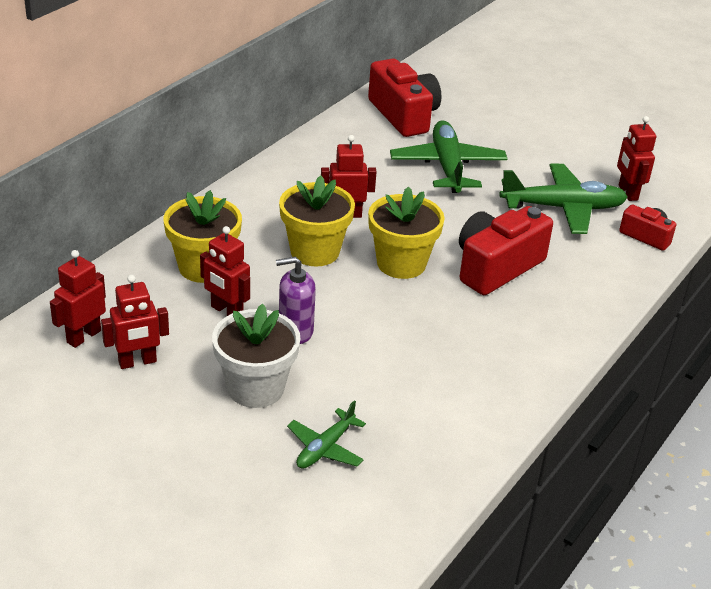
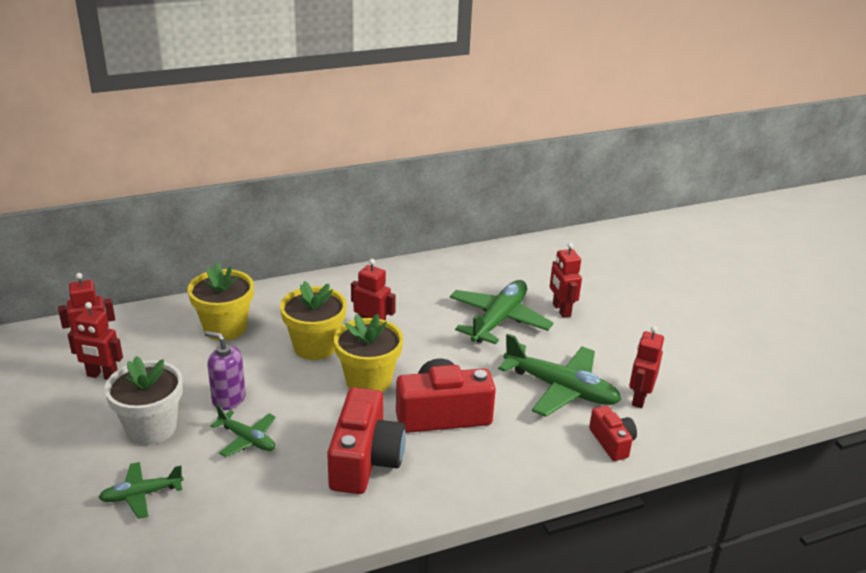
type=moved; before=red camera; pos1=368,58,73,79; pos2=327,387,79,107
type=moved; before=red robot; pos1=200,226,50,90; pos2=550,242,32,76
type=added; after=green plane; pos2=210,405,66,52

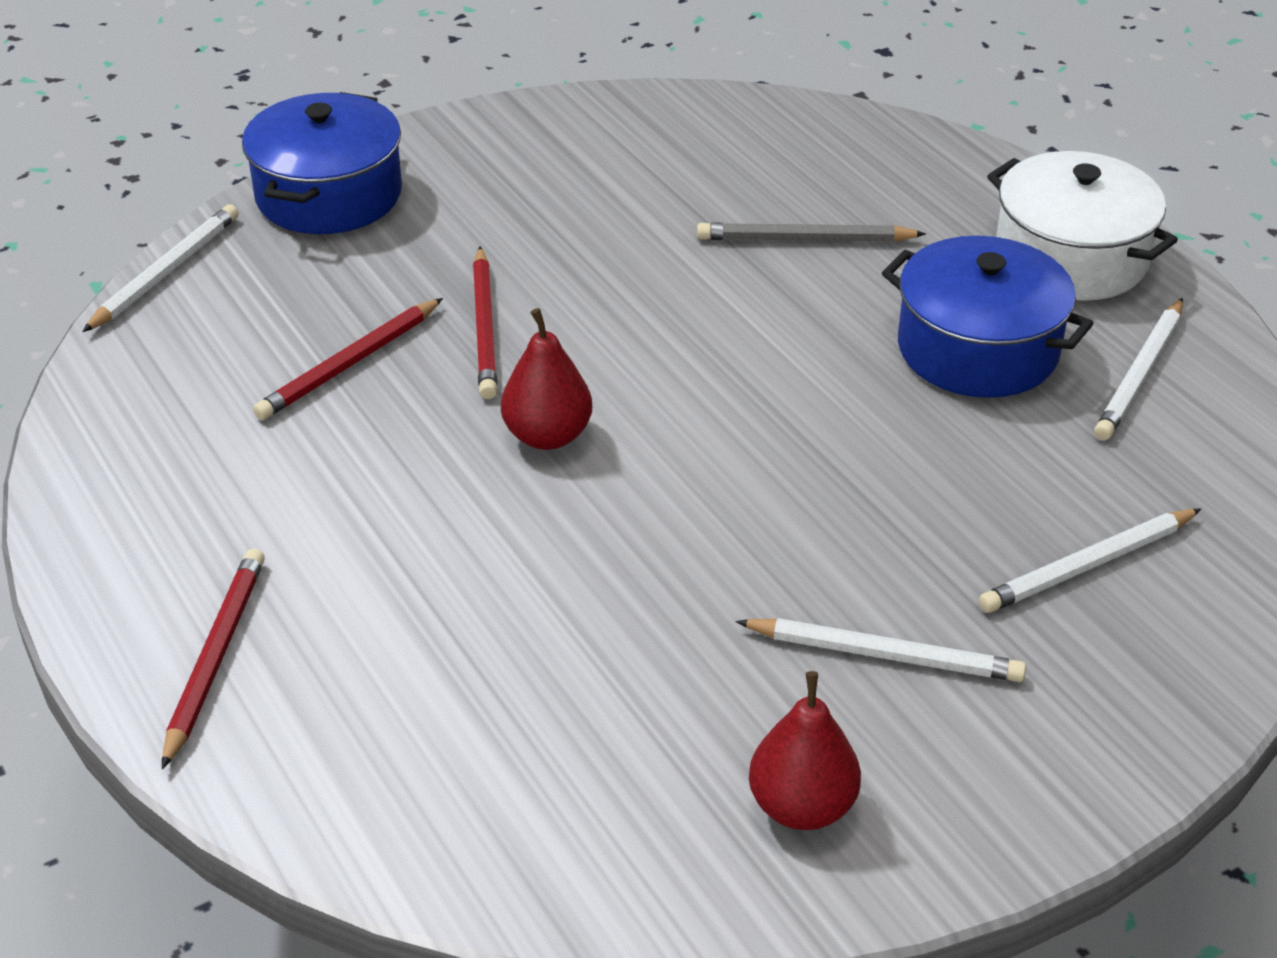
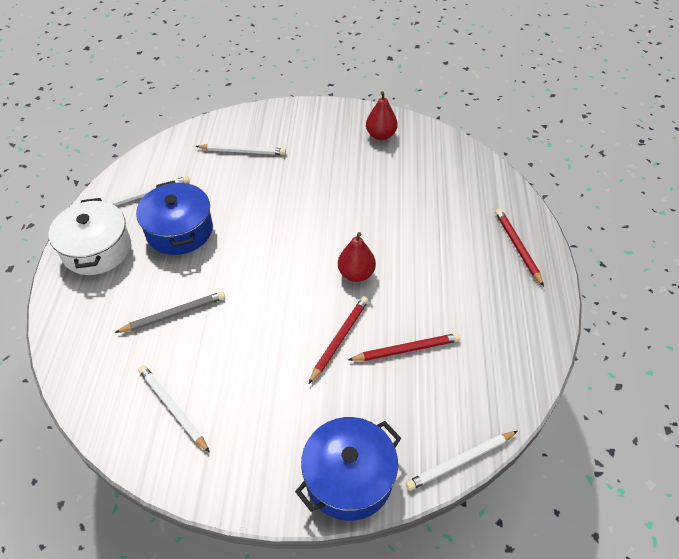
type=turned; before=grey pencil; pos1=697,223,229,19; pos2=114,291,111,42; turn=-60
type=turned; before=red pencil; pos1=162,548,103,221; pos2=495,208,49,79; turn=120
type=moved; before=white pencil; pos1=736,618,290,64; pos2=138,365,72,88

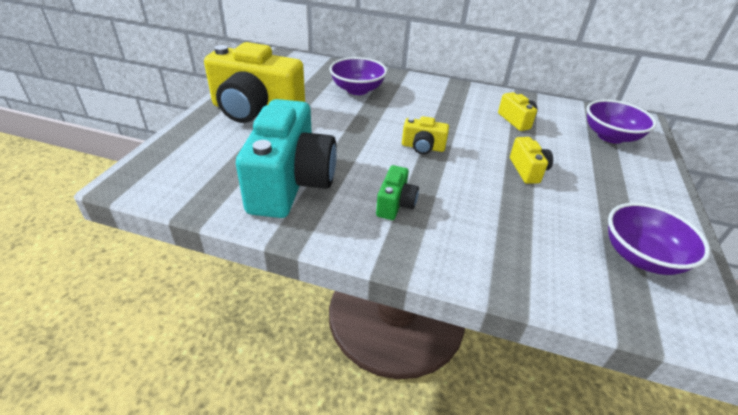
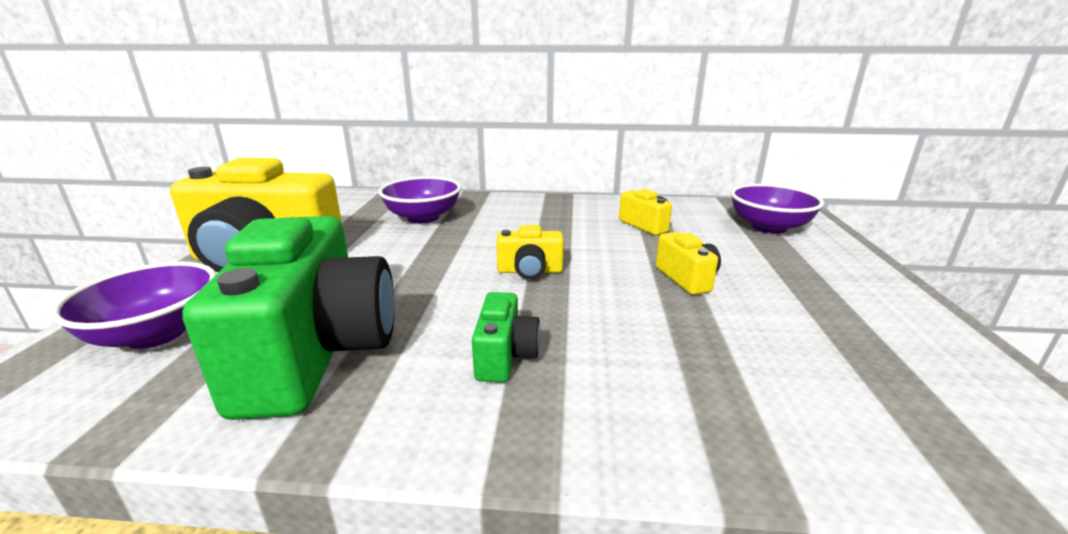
type=recoloured; before=turquoise camera; after=green camera; pos1=236,99,101,119; pos2=182,216,213,204
type=moved; before=purple bowl; pos1=608,203,102,72; pos2=51,261,165,88

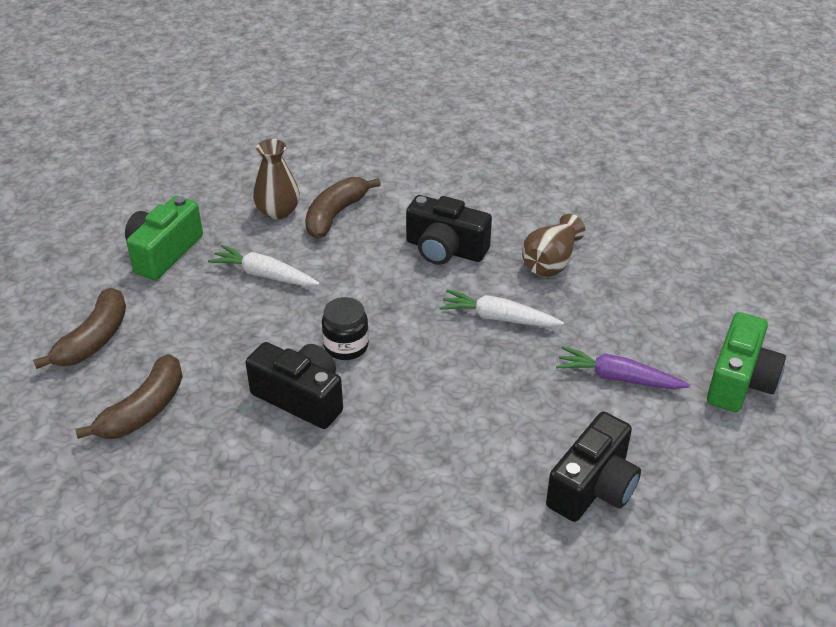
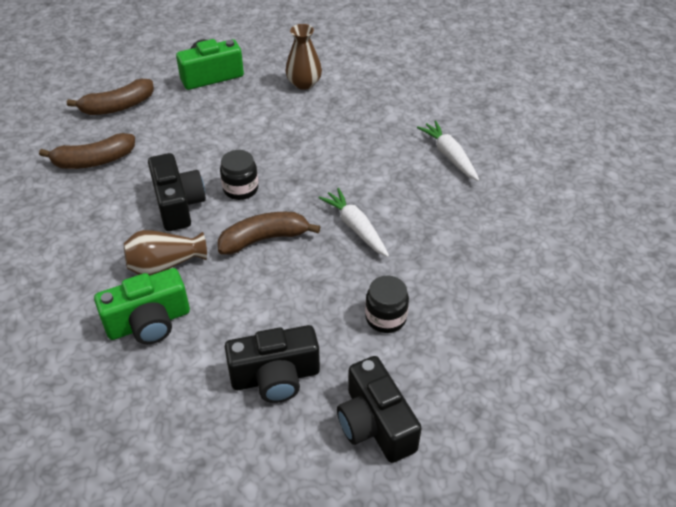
type=moved; before=brown banana; pos1=305,177,76,62; pos2=218,212,102,43
type=moved; before=black camera; pos1=406,195,86,70; pos2=337,356,85,107
type=moved; before=brown vase; pos1=522,214,63,63; pos2=124,230,83,46
type=moved; before=white carrot; pos1=208,245,112,41; pos2=417,120,62,61
type=moved; before=green camera; pos1=707,312,79,100; pos2=94,268,96,76
type=replaced; before=purple carrot; after=black jar; pos1=556,346,134,43; pos2=365,276,44,57

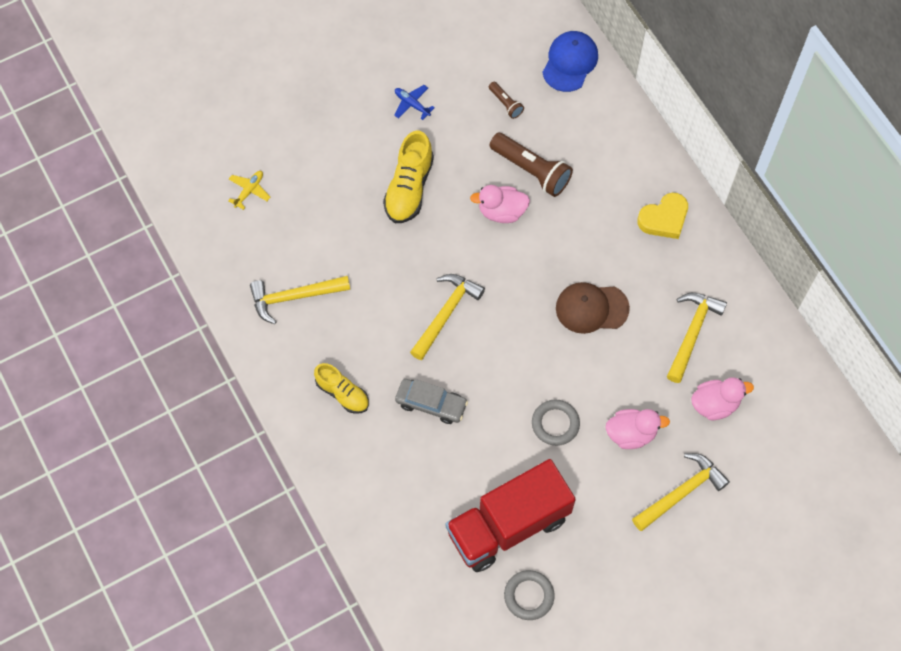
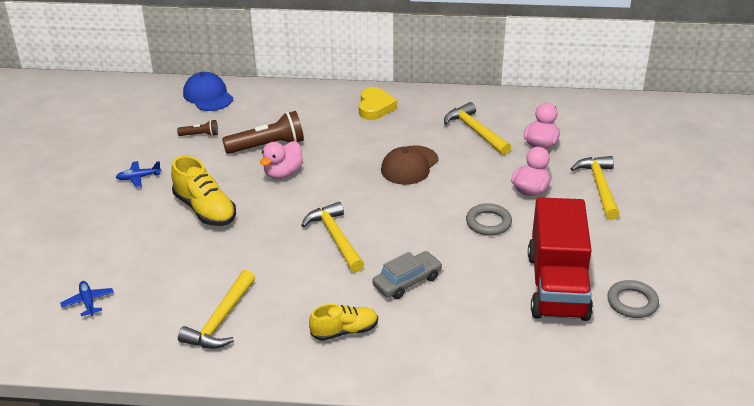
type=recoloured; before=yellow plane; after=blue plane; pos1=228,171,42,39; pos2=60,281,54,35

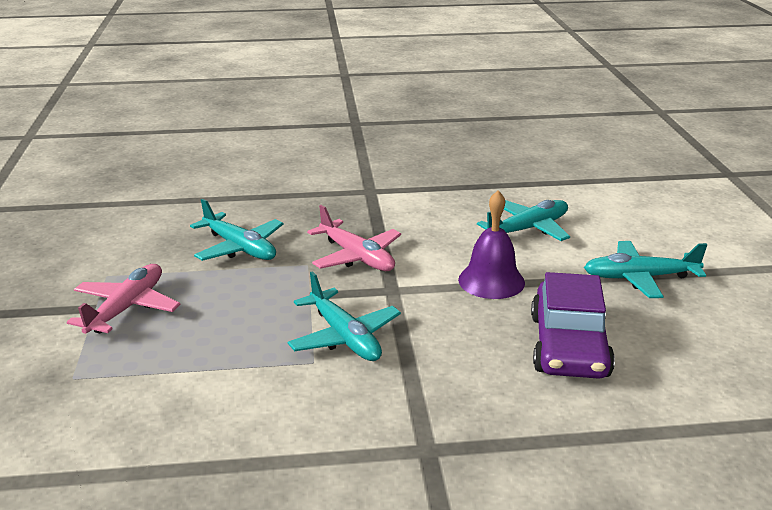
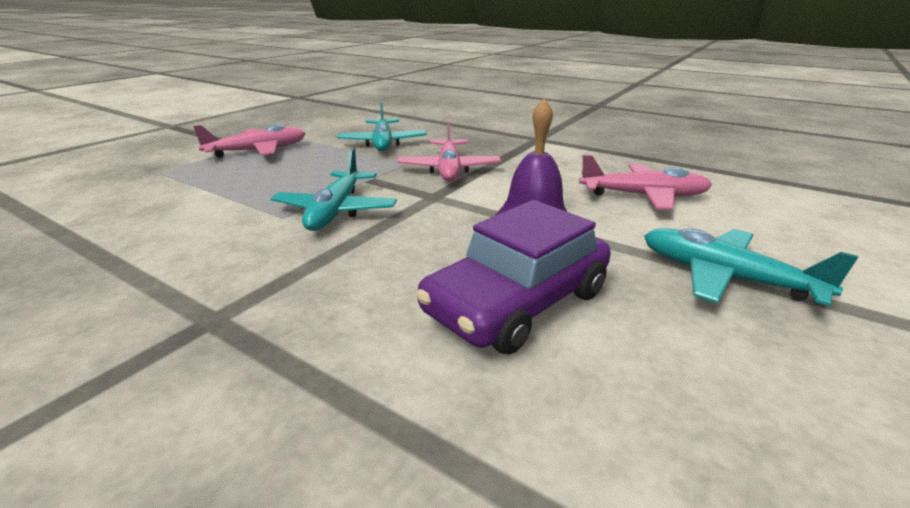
type=recoloured; before=turquoise plane; after=pink plane; pos1=477,200,93,41; pos2=579,155,133,55

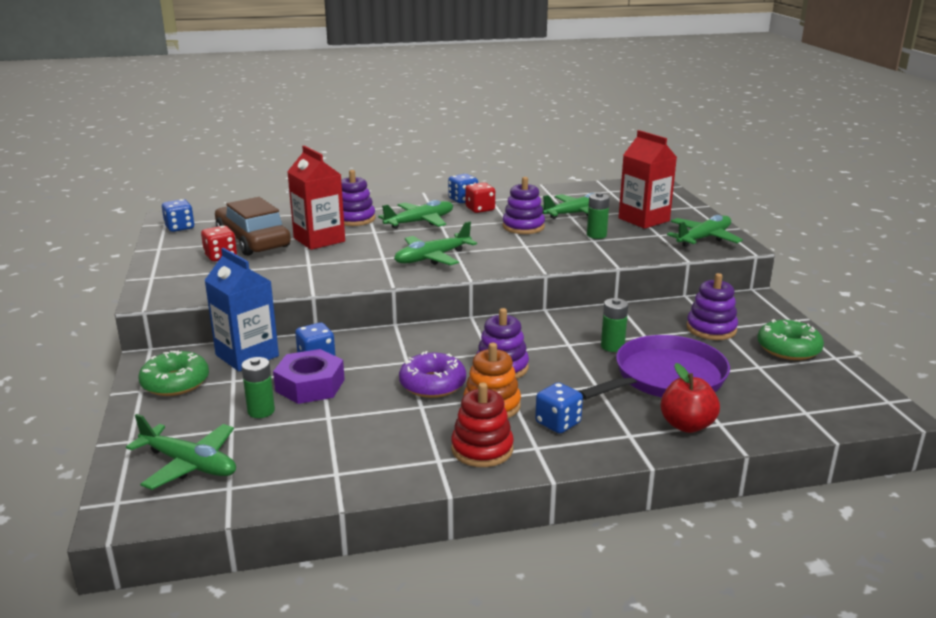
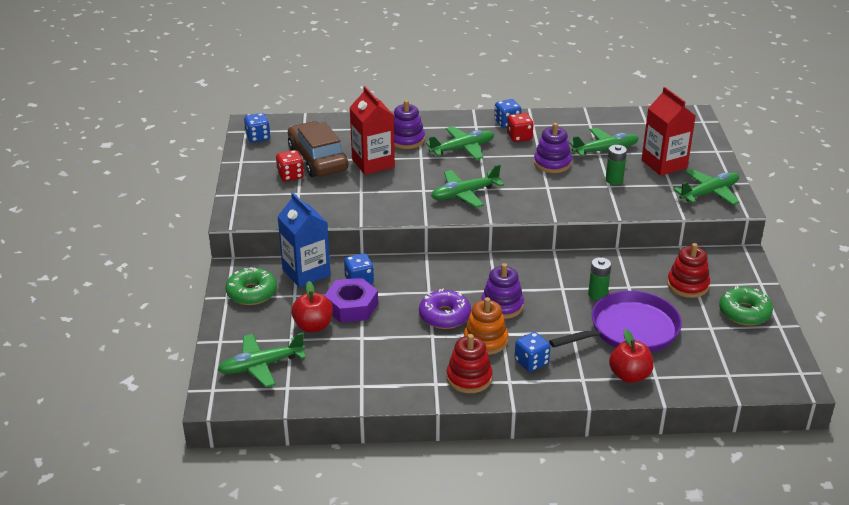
type=recoloured; before=purple stacking toy; after=red stacking toy; pos1=687,273,51,67; pos2=667,243,43,55
type=replaced; before=green battery; after=red apple; pos1=241,357,34,61; pos2=291,281,42,51
type=turned; before=green plane; pos1=126,414,110,76; pos2=218,333,88,54; turn=120

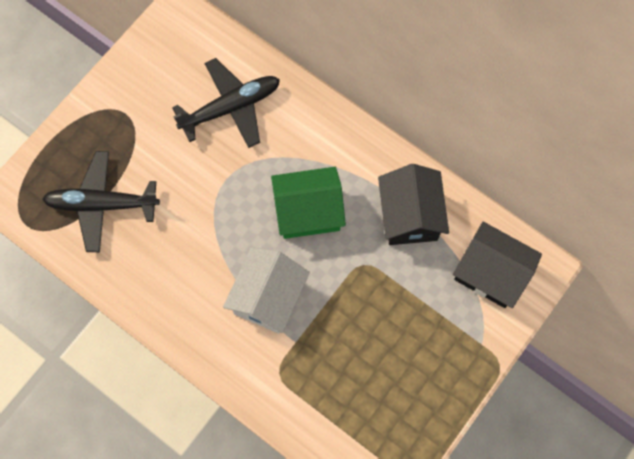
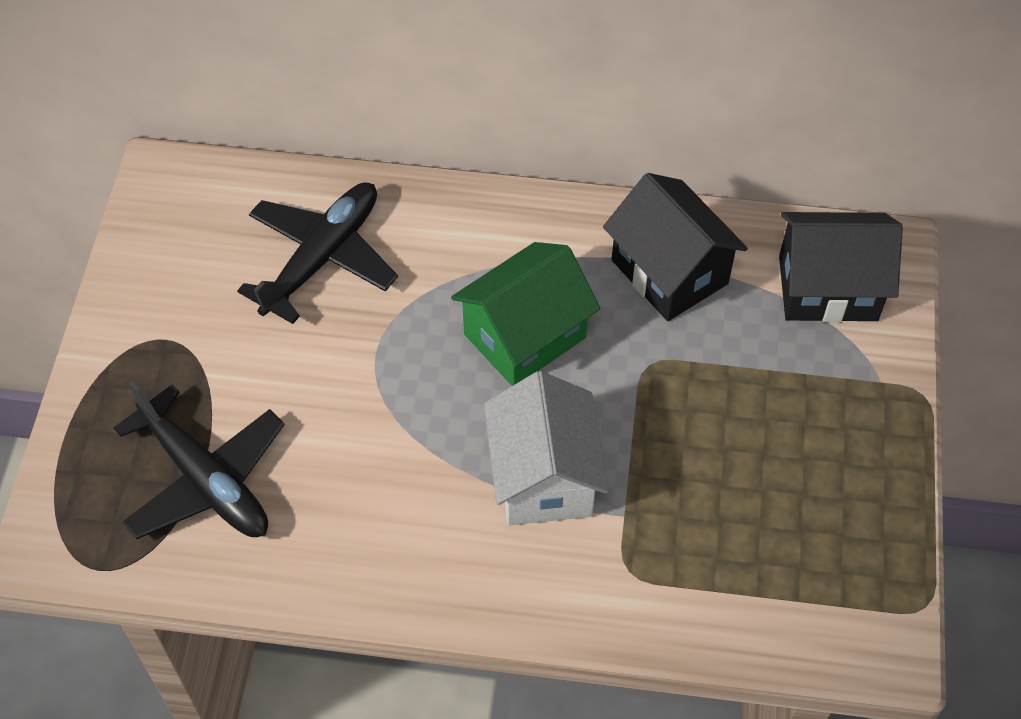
type=turned; before=black plane; pos1=42,151,118,101; pos2=114,380,171,159; turn=-105

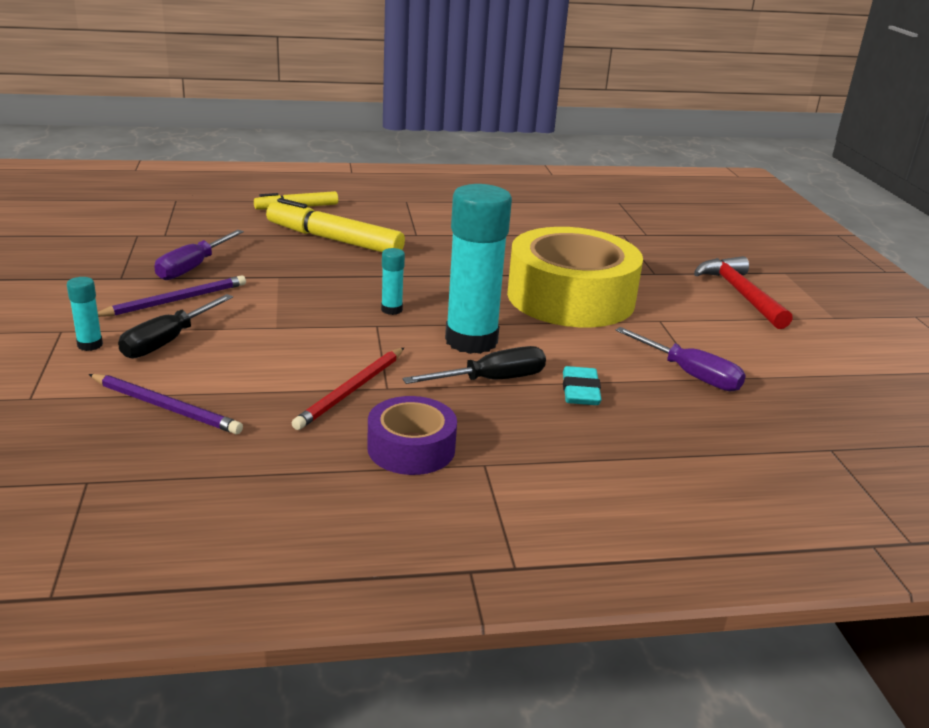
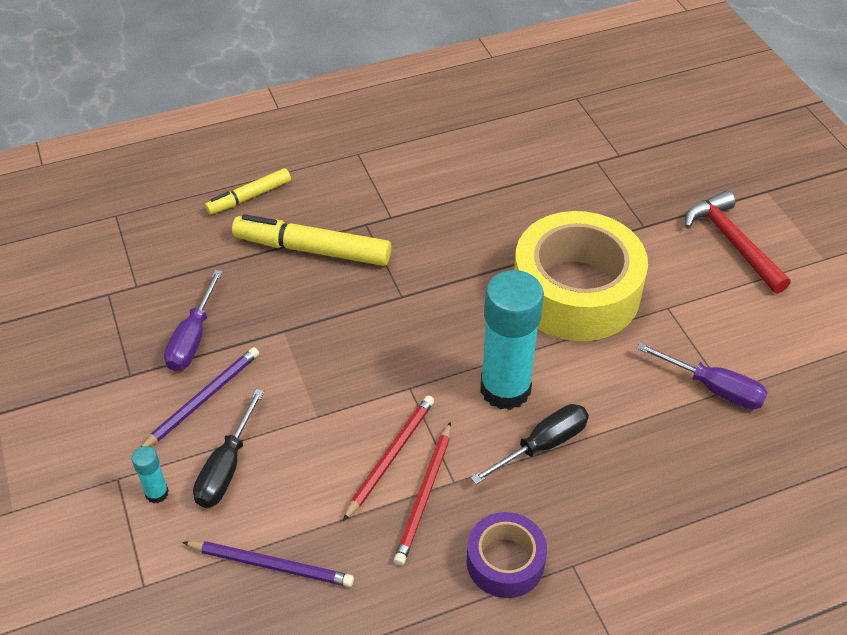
type=removed; before=turquoise glue stick; pos1=381,248,24,67
type=removed; before=turquoise eraser; pos1=563,366,38,39
type=added; after=red pencil; pos2=343,396,91,125

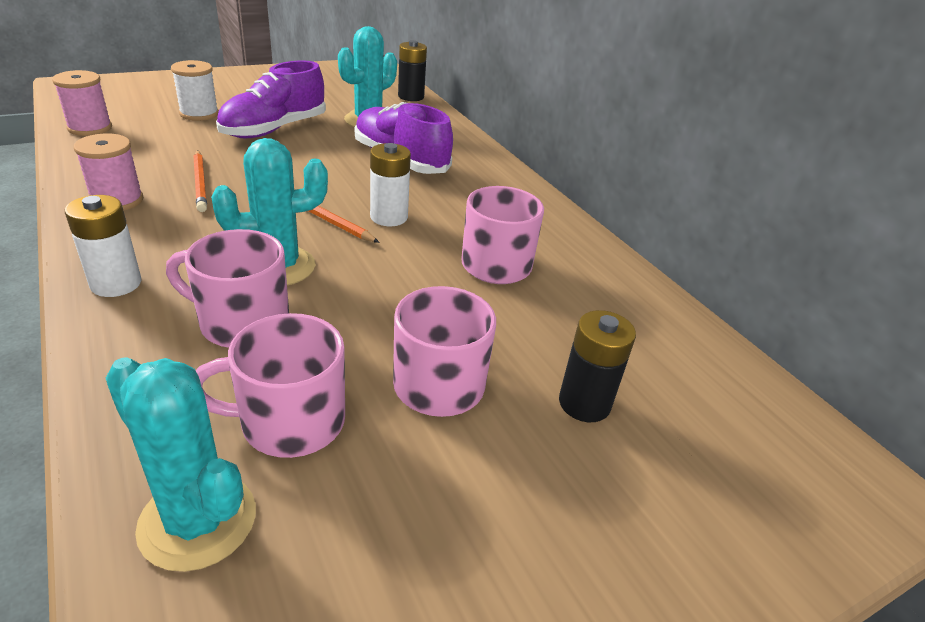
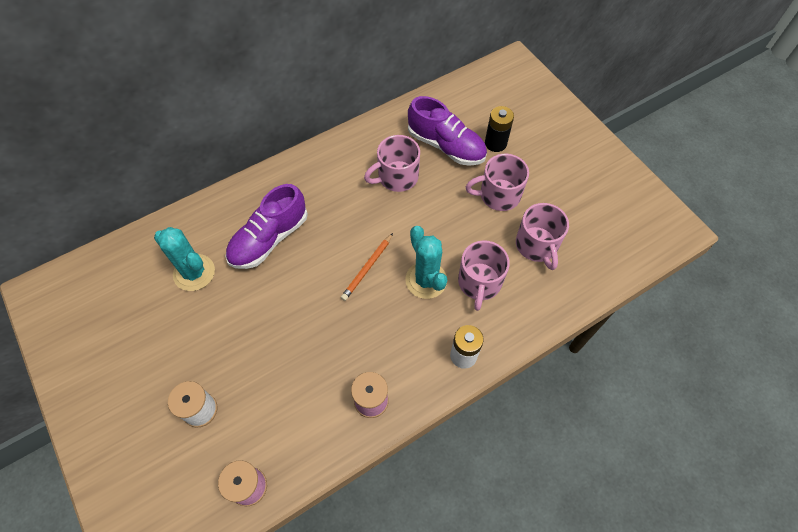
type=removed; before=black battery; pos1=398,40,29,61
type=moved; before=purple shoe; pos1=216,60,110,78; pos2=408,96,79,70
type=removed; before=white battery; pos1=370,143,41,83
type=removed; before=orange pencil; pos1=193,150,14,62
type=removed; before=turquoise cactus; pos1=106,357,150,215

